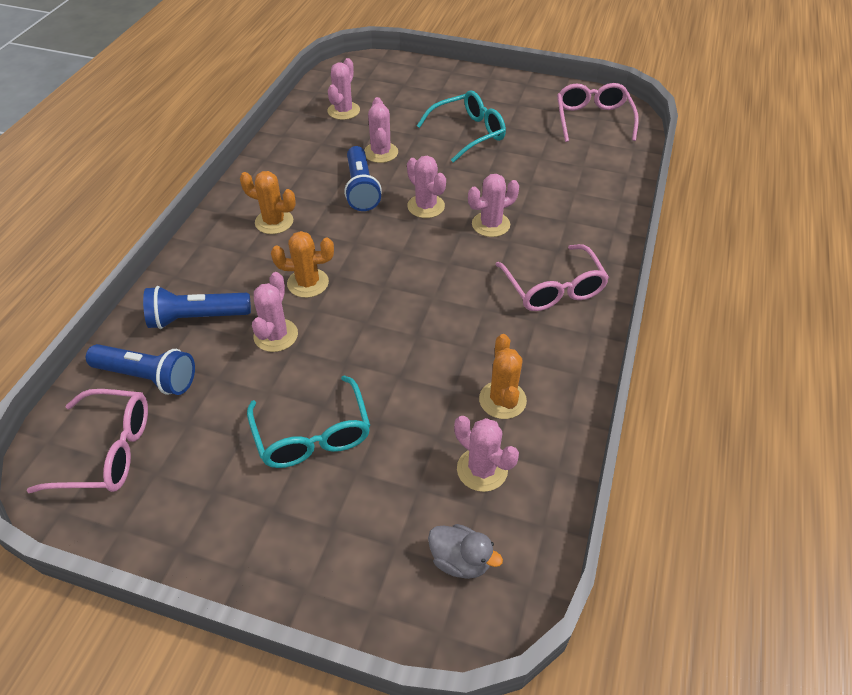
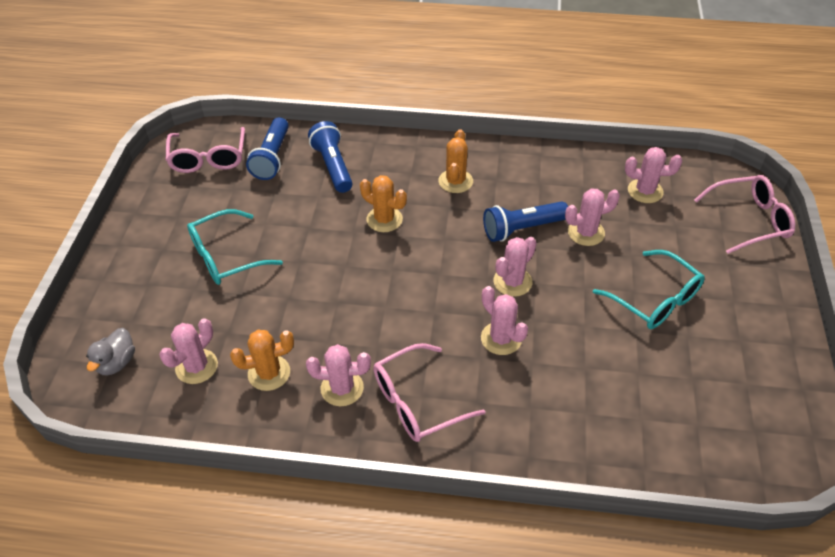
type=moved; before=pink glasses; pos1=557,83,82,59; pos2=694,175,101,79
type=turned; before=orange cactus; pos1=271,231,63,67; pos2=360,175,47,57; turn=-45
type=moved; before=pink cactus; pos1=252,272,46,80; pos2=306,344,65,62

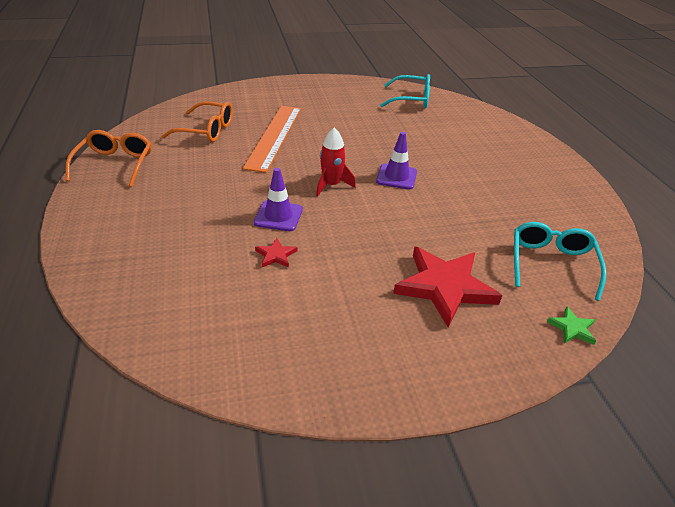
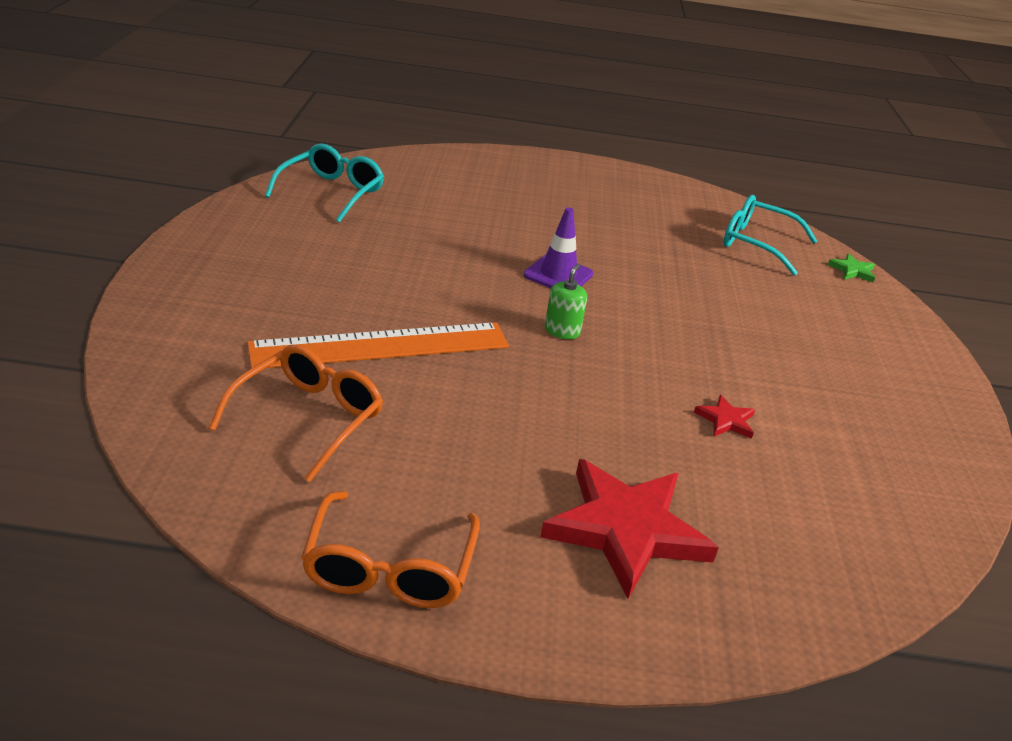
type=turned; before=orange ruler; pos1=243,106,58,67; pos2=247,322,262,46; turn=-45
type=replaced; before=red rocket; after=green soap dispenser; pos1=316,127,40,69; pos2=545,263,42,76
type=turned; before=orange glasses; pos1=66,130,86,57; pos2=301,491,179,117; turn=-105
type=removed; before=purple traffic cone; pos1=254,168,49,63
type=moved; before=red star; pos1=393,247,109,81; pos2=540,459,179,140

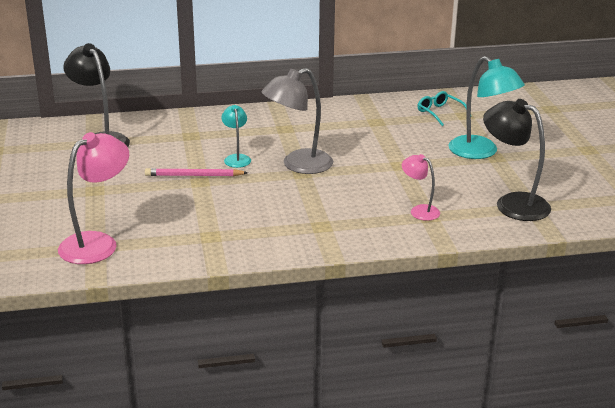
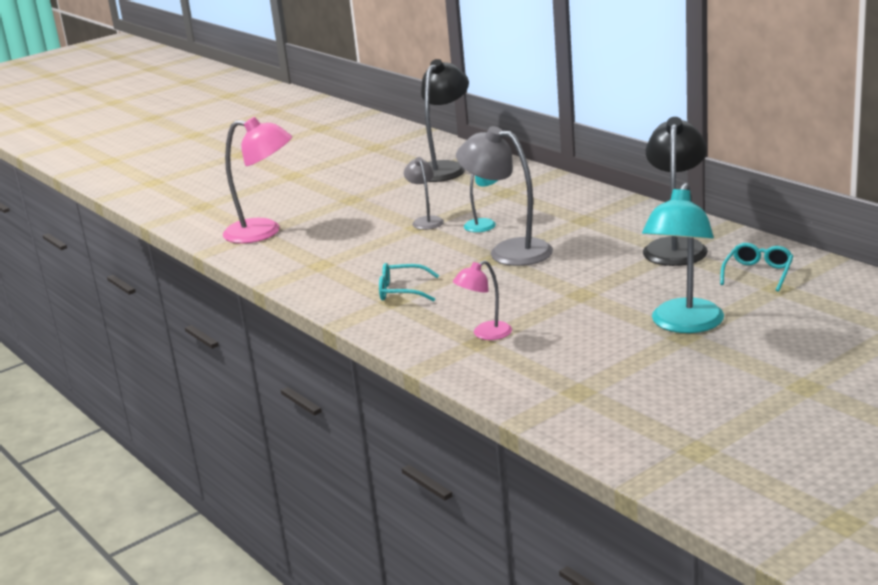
type=moved; before=black lamp; pos1=483,99,68,122; pos2=643,117,65,149
type=turned; before=pink lamp; pos1=402,154,38,67; pos2=453,260,59,80; turn=-135
type=replaced; before=pink pencil; after=grey lamp; pos1=145,168,103,8; pos2=404,157,40,73
type=added; after=turquoise glasses; pos2=379,263,60,38

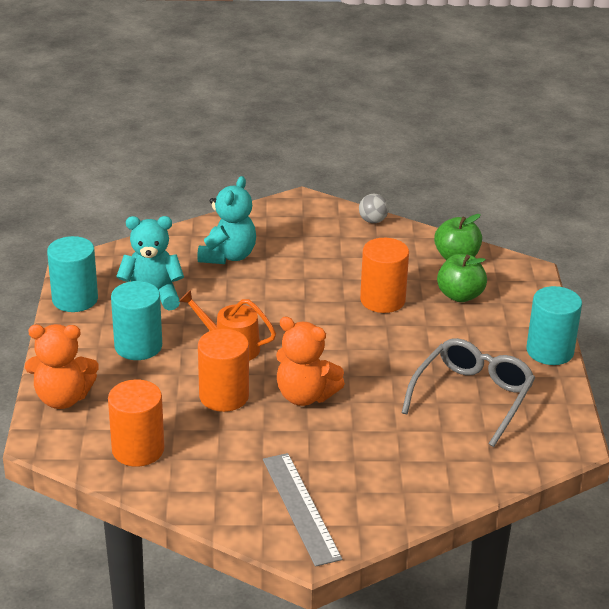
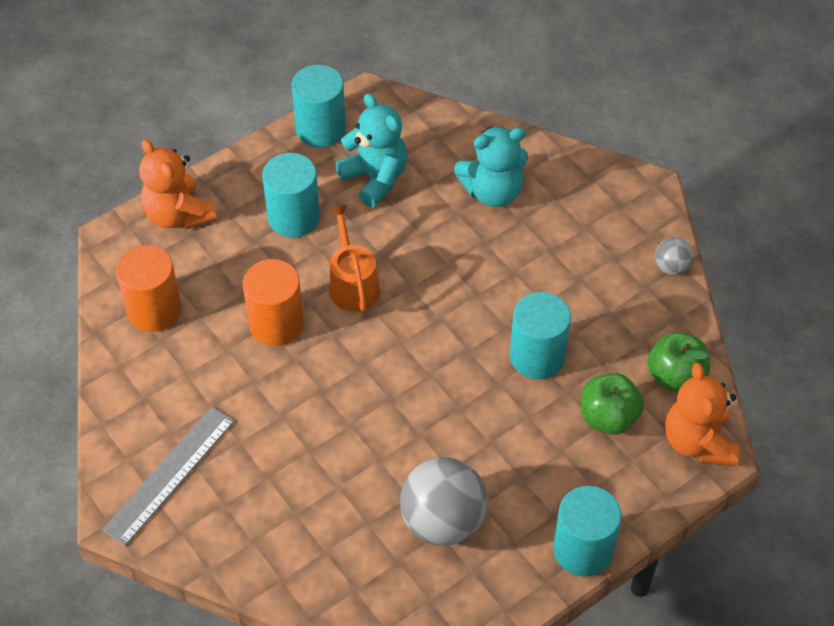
type=recoloured; before=orange cylinder; after=turquoise cylinder; pos1=360,238,49,75; pos2=510,292,61,87
type=moved; before=orange teddy bear; pos1=276,317,69,89; pos2=665,363,74,103
type=replaced; before=grey glasses; after=grey ball; pos1=402,338,133,109; pos2=400,457,88,89

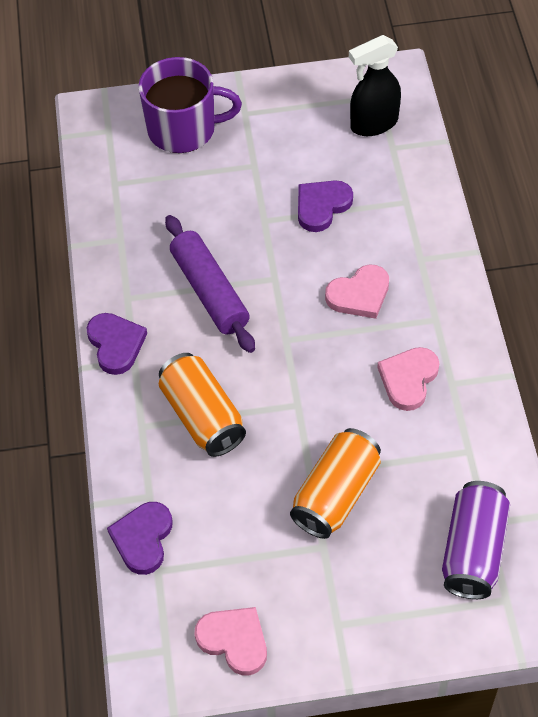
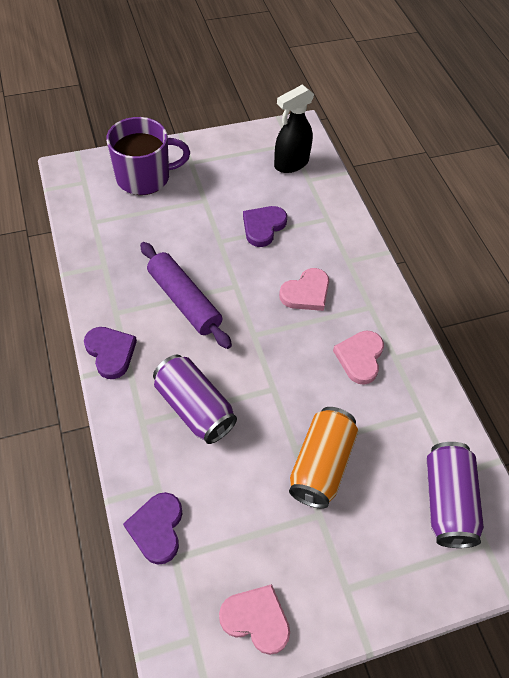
type=recoloured; before=orange can; after=purple can; pos1=159,353,87,104; pos2=153,354,84,90

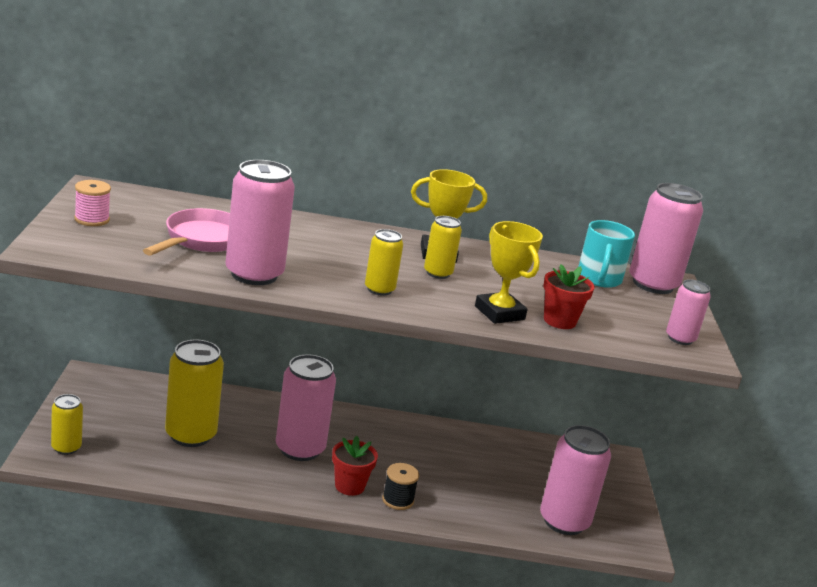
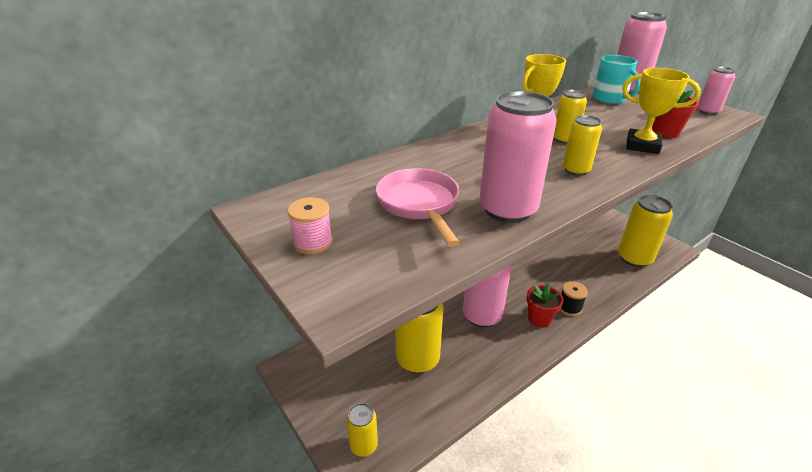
type=recoloured; before=pink can; after=yellow can; pos1=540,425,71,110; pos2=618,195,55,72

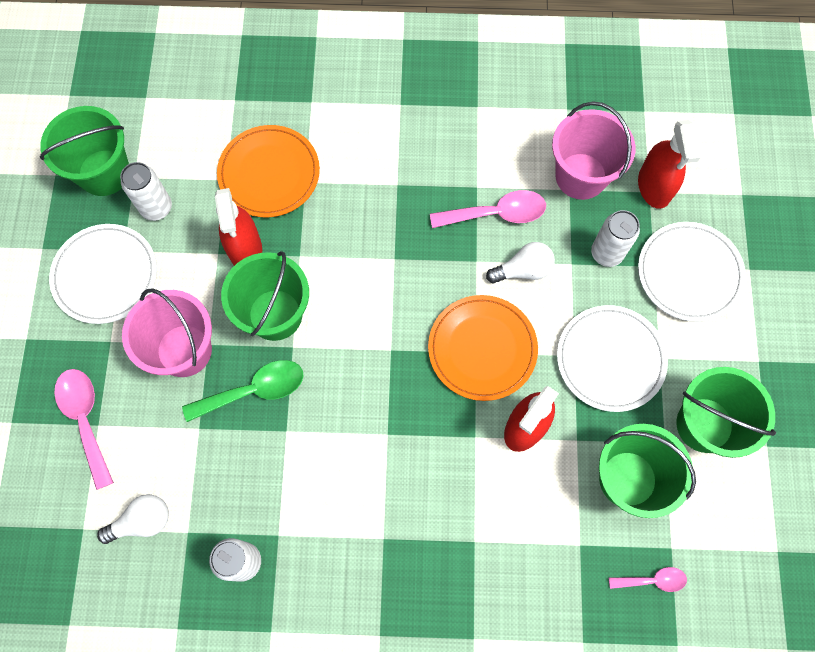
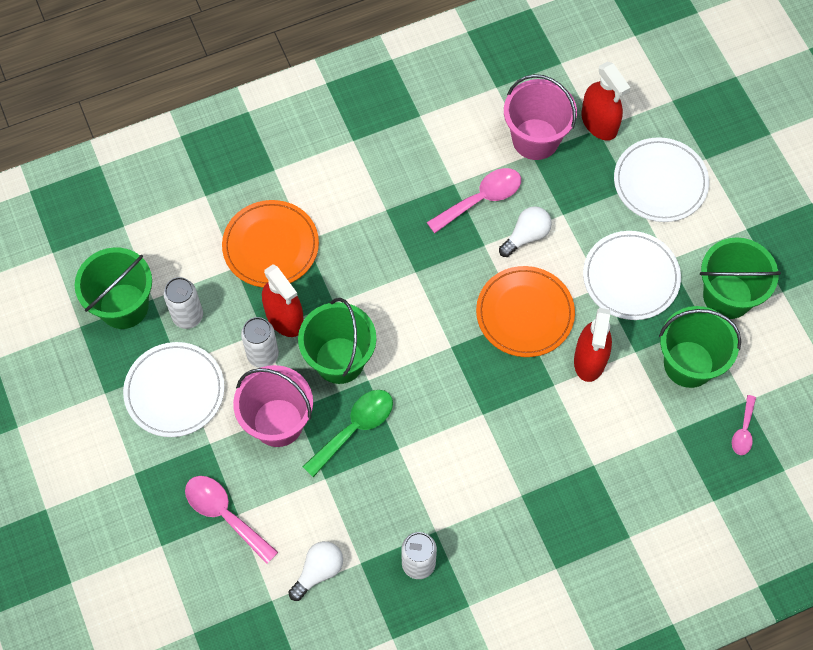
type=moved; before=white can; pos1=591,210,49,57; pos2=241,317,38,51
type=turned; before=pink spoon; pos1=609,567,78,25; pos2=732,395,24,60; turn=135

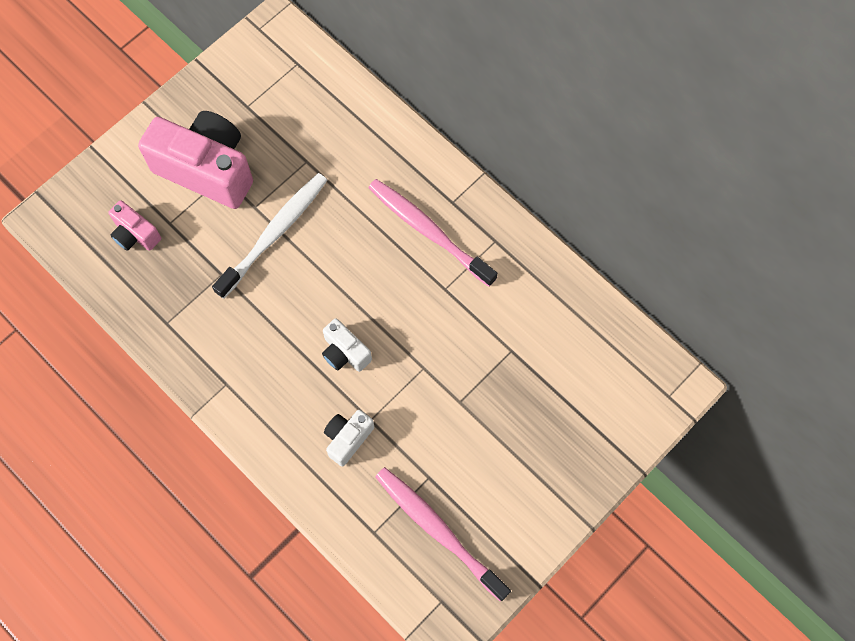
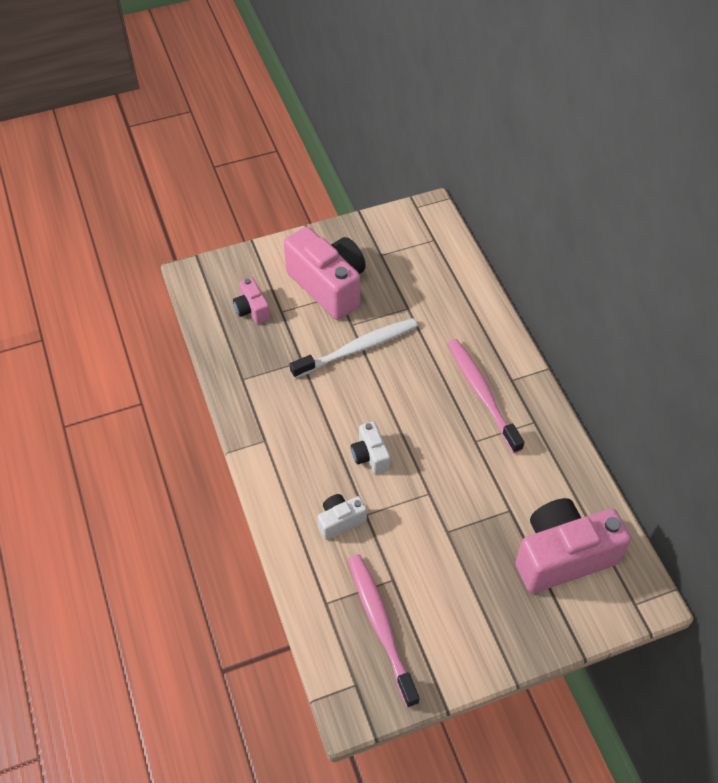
type=added; after=pink camera; pos2=515,498,116,95

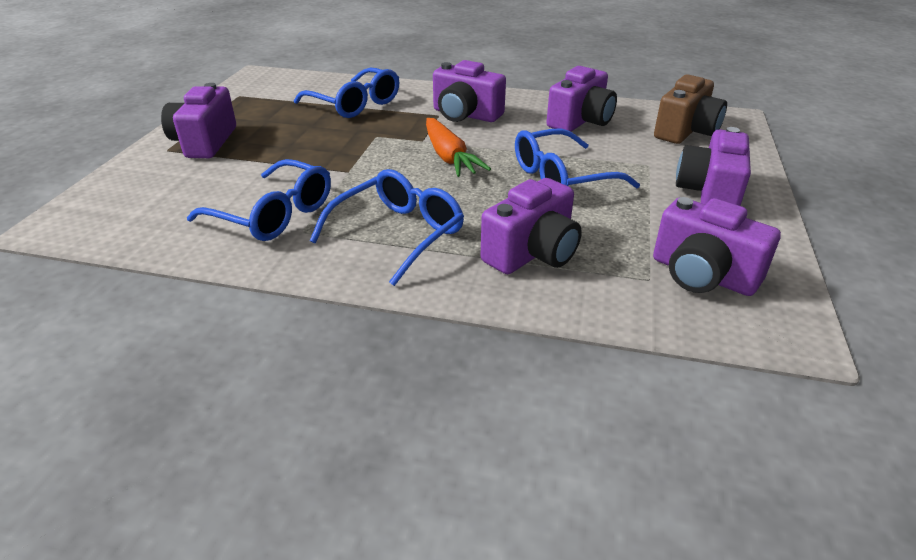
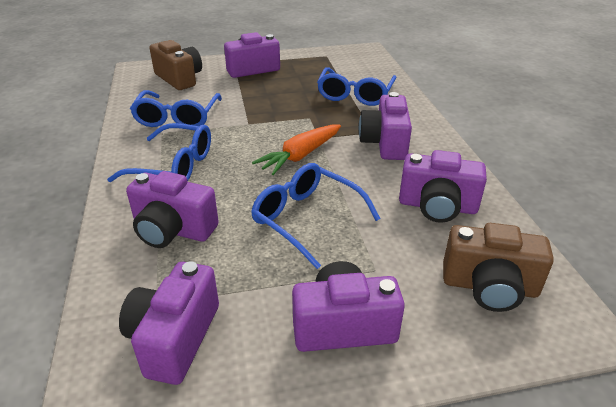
type=added; after=brown camera; pos2=150,40,52,50

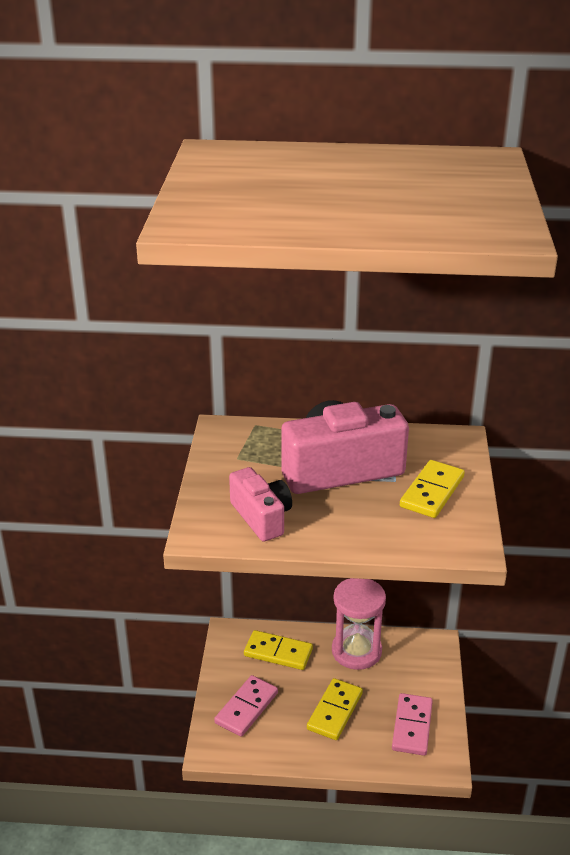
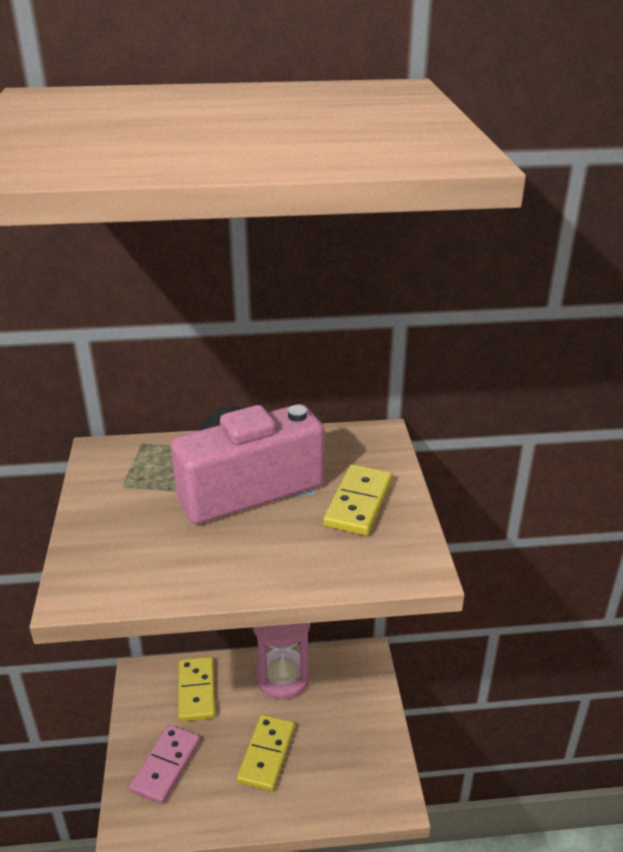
type=removed; before=pink camera; pos1=229,467,63,75
type=turned; before=yellow domino; pos1=244,630,69,40; pos2=178,657,37,65; turn=75
type=removed; before=pink domino; pos1=392,693,41,63

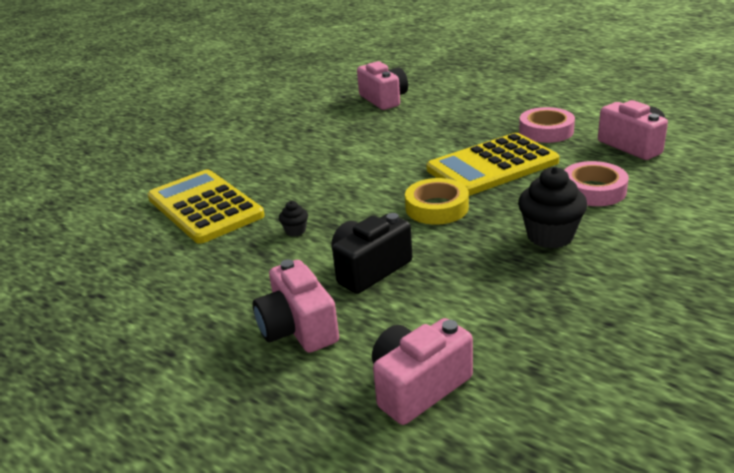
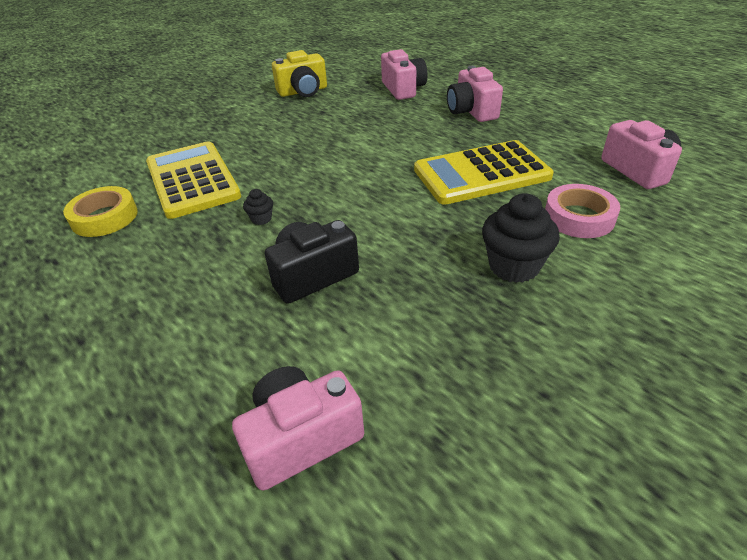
type=removed; before=pink tape; pos1=519,107,56,36
type=moved; before=yellow tape; pos1=405,178,64,47; pos2=63,186,75,51
type=moved; before=pink camera; pos1=253,259,86,94; pos2=447,66,56,56
type=added; after=yellow camera; pos2=272,50,55,47

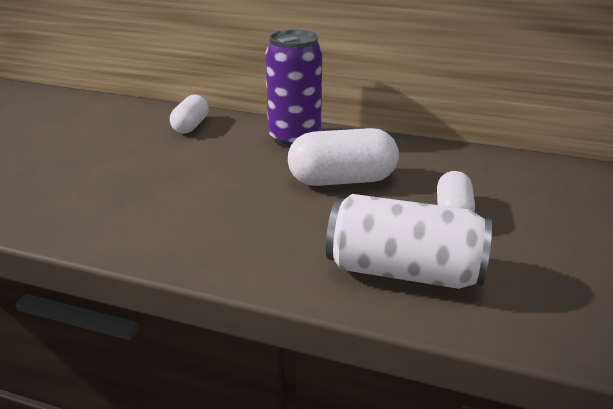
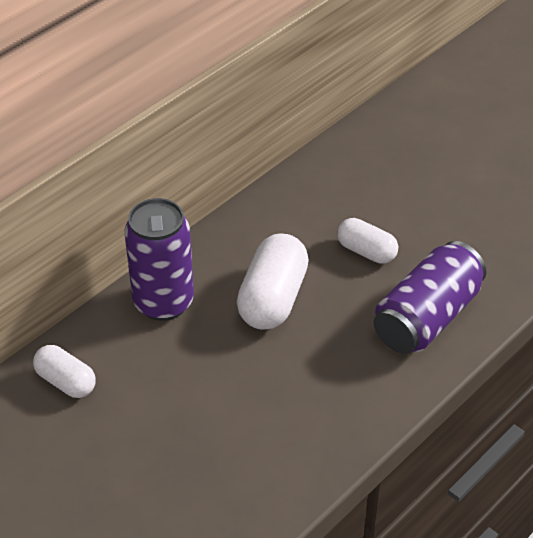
type=recoloured; before=white can; after=purple can; pos1=326,194,166,95; pos2=374,241,113,113

